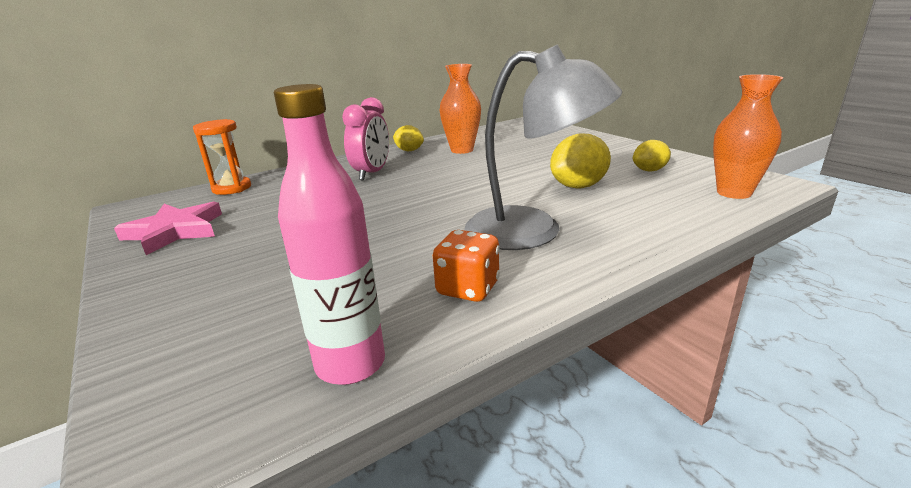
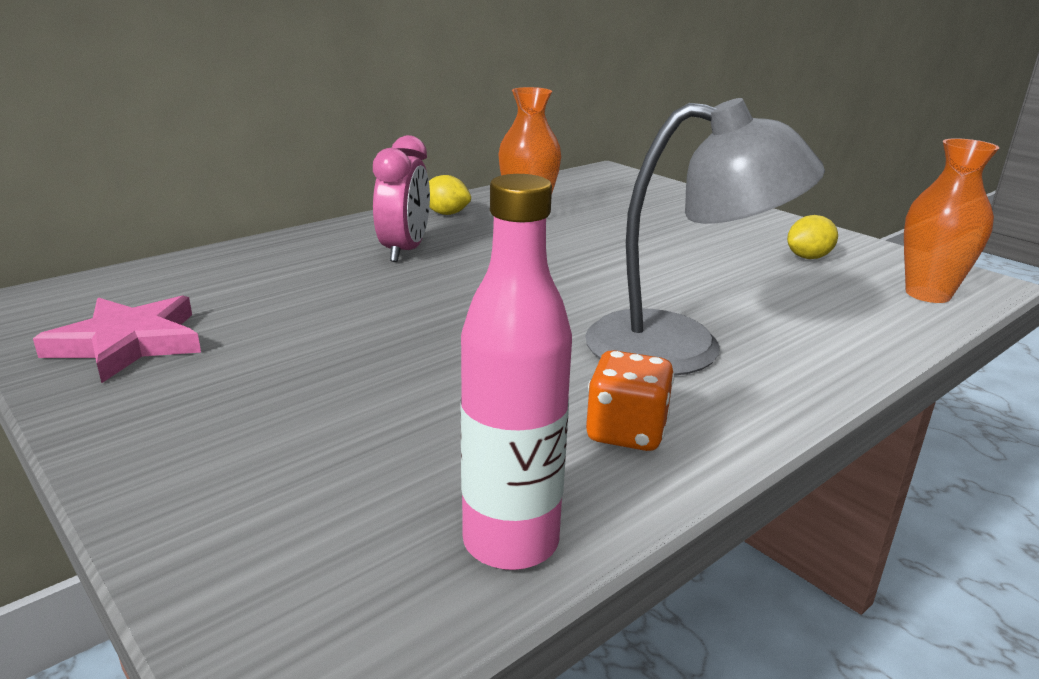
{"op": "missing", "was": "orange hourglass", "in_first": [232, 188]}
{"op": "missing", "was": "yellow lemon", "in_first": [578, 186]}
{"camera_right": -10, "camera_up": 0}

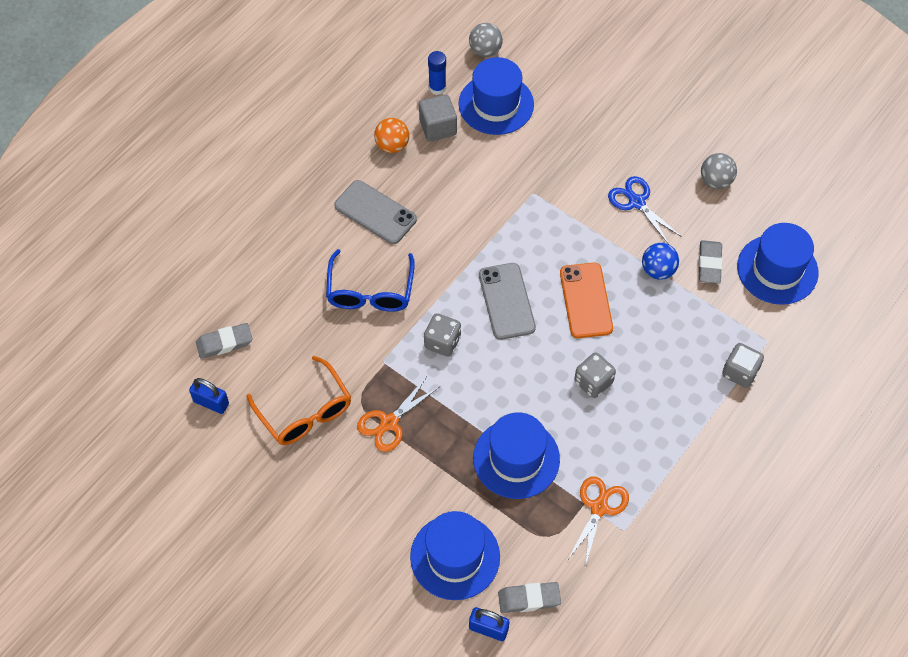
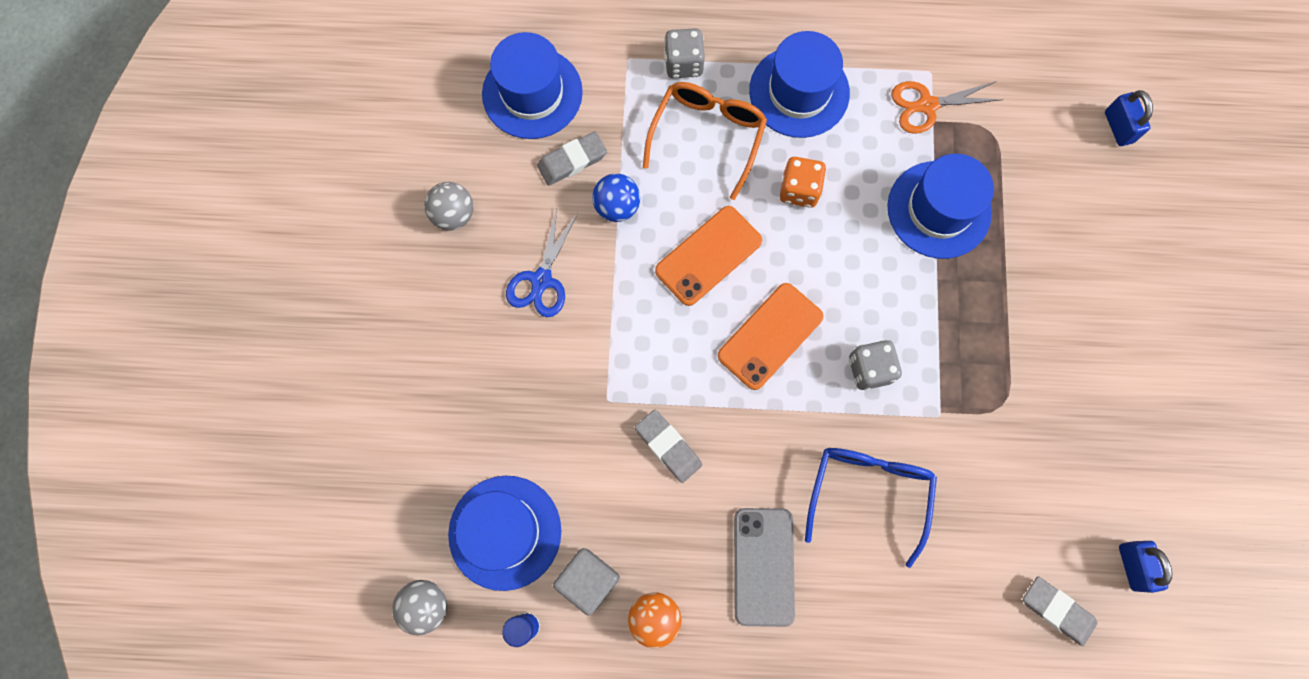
{"op": "missing", "was": "orange scissors", "in_first": [389, 422]}
{"op": "relocated", "was": "orange glasses", "in_first": [304, 411], "in_second": [707, 137]}
{"op": "relocated", "was": "blue hat", "in_first": [455, 557], "in_second": [799, 92]}
{"op": "relocated", "was": "grey eraser", "in_first": [529, 599], "in_second": [668, 446]}
{"op": "colour", "was": "grey phone", "now": "orange phone", "in_first": [506, 301], "in_second": [770, 336]}
{"op": "colour", "was": "grey dice", "now": "orange dice", "in_first": [593, 382], "in_second": [799, 190]}
{"op": "spun", "was": "blue glasses", "in_first": [370, 291], "in_second": [868, 494], "clockwise": -45}
{"camera_right": -125, "camera_up": 15}

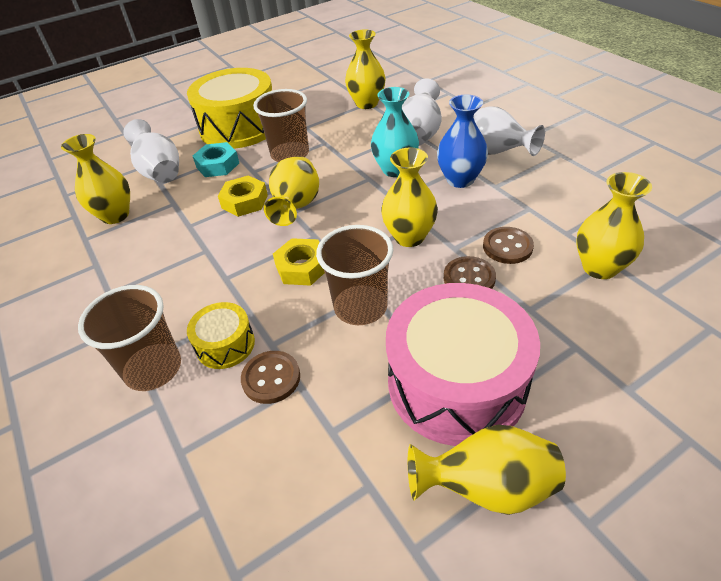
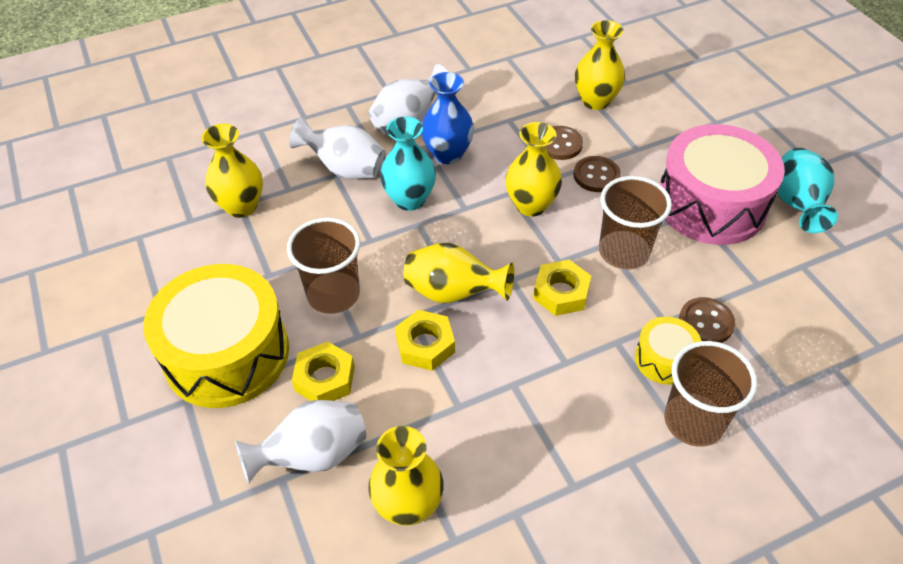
{"op": "colour", "was": "turquoise nut", "now": "yellow nut", "in_first": [218, 165], "in_second": [325, 379]}
{"op": "colour", "was": "yellow vase", "now": "turquoise vase", "in_first": [487, 487], "in_second": [796, 205]}
{"camera_right": -85, "camera_up": 5}

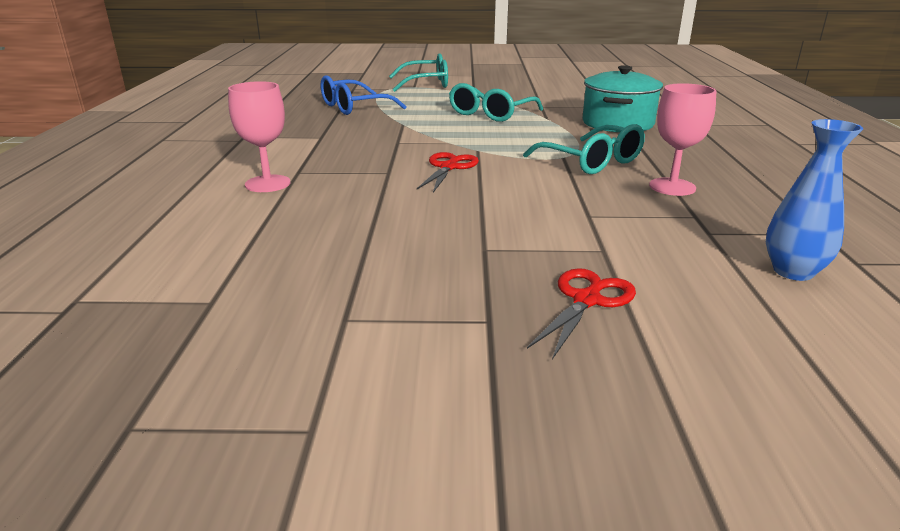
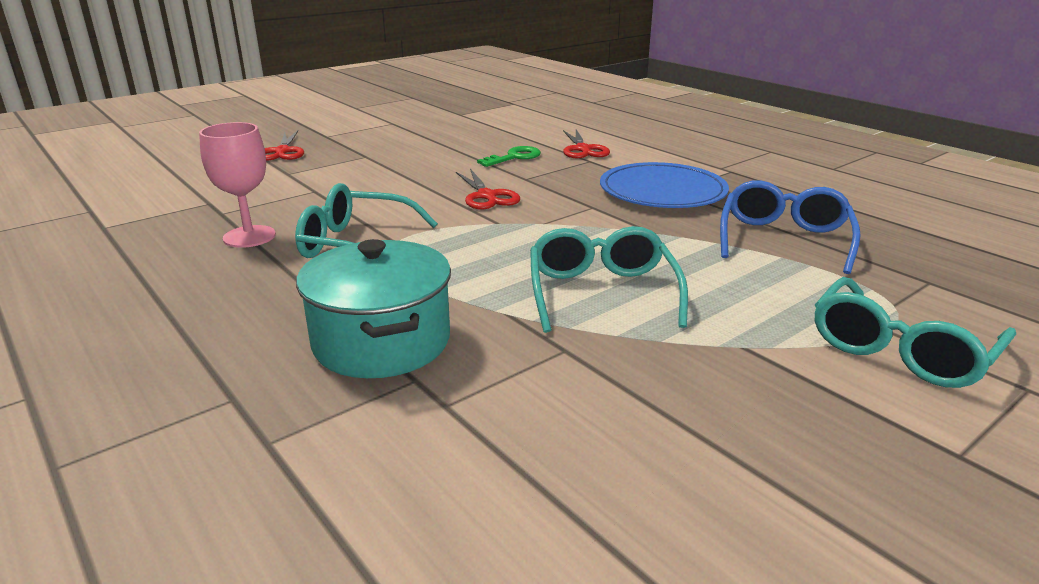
{"op": "missing", "was": "blue vase", "in_first": [793, 271]}
{"op": "appeared", "now": "green key", "in_second": [514, 157]}
{"op": "appeared", "now": "blue plate", "in_second": [662, 191]}
{"op": "exchanged", "was": "pink goblet", "now": "red scissors", "in_first": [267, 184], "in_second": [583, 149]}
{"camera_right": 140, "camera_up": 0}

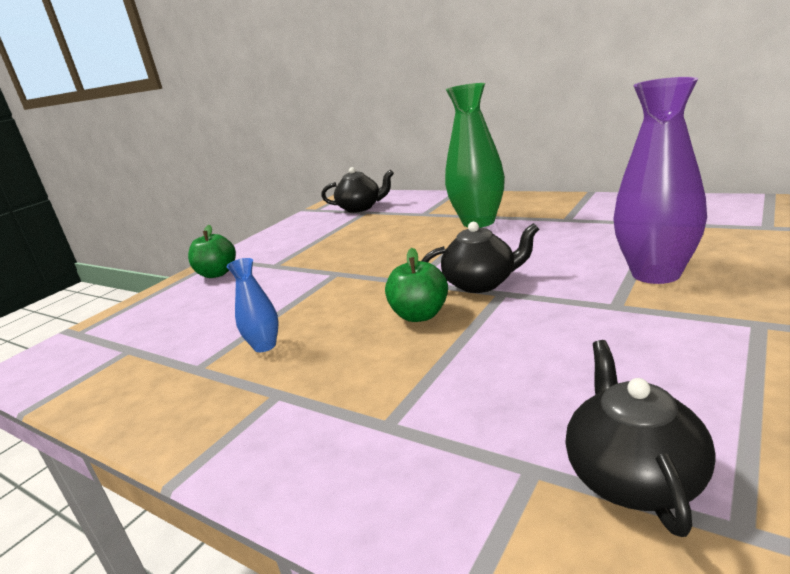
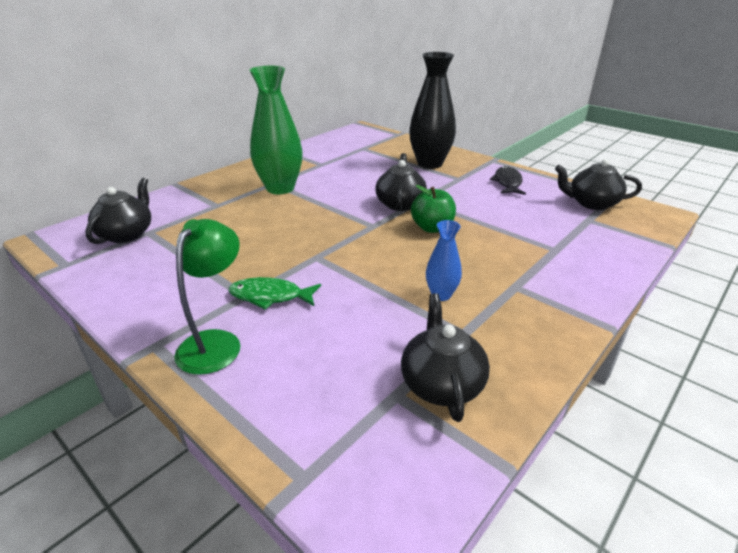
{"op": "appeared", "now": "green fish", "in_second": [270, 296]}
{"op": "appeared", "now": "black teapot", "in_second": [441, 383]}
{"op": "appeared", "now": "black fish", "in_second": [507, 183]}
{"op": "exchanged", "was": "green apple", "now": "green lamp", "in_first": [217, 274], "in_second": [216, 342]}
{"op": "colour", "was": "purple vase", "now": "black vase", "in_first": [656, 274], "in_second": [430, 164]}
{"camera_right": -85, "camera_up": 10}

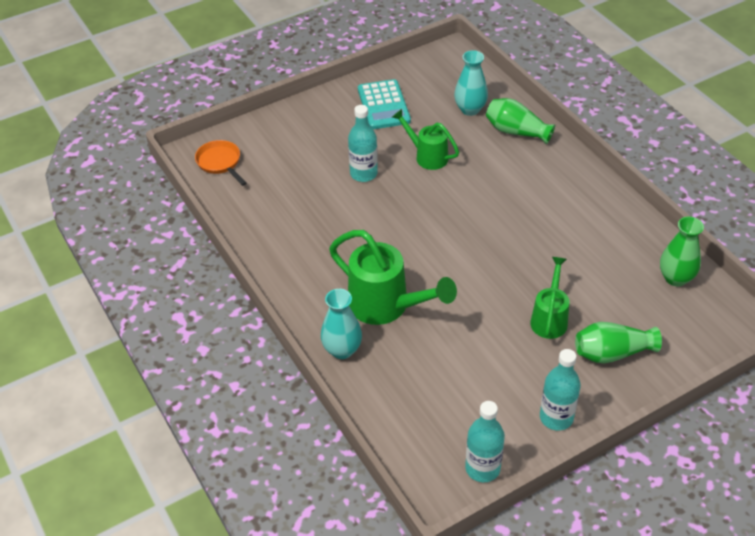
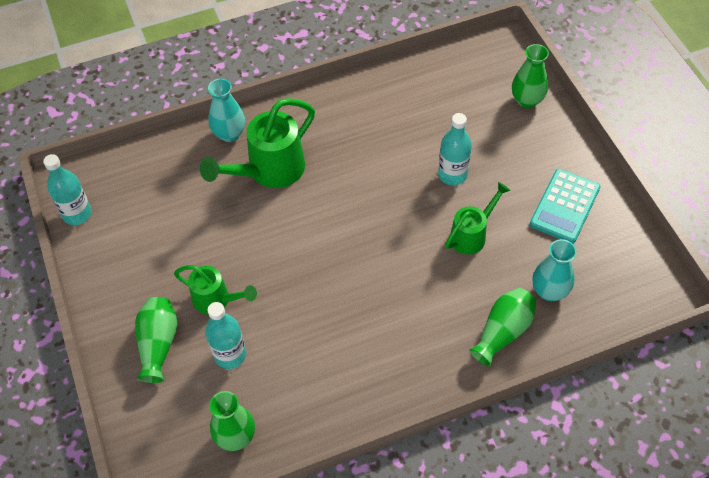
{"op": "missing", "was": "orange pan", "in_first": [220, 163]}
{"op": "appeared", "now": "green vase", "in_second": [526, 100]}
{"op": "relocated", "was": "turquoise bottle", "in_first": [556, 417], "in_second": [230, 355]}
{"op": "spun", "was": "turquoise calculator", "in_first": [383, 105], "in_second": [564, 206], "clockwise": -60}
{"camera_right": 100, "camera_up": 10}

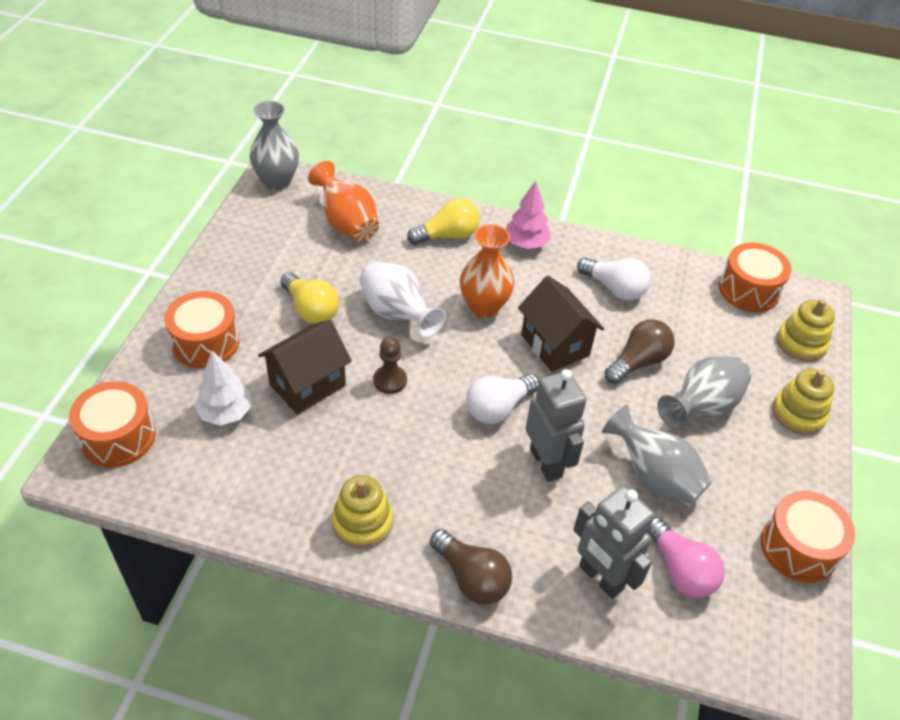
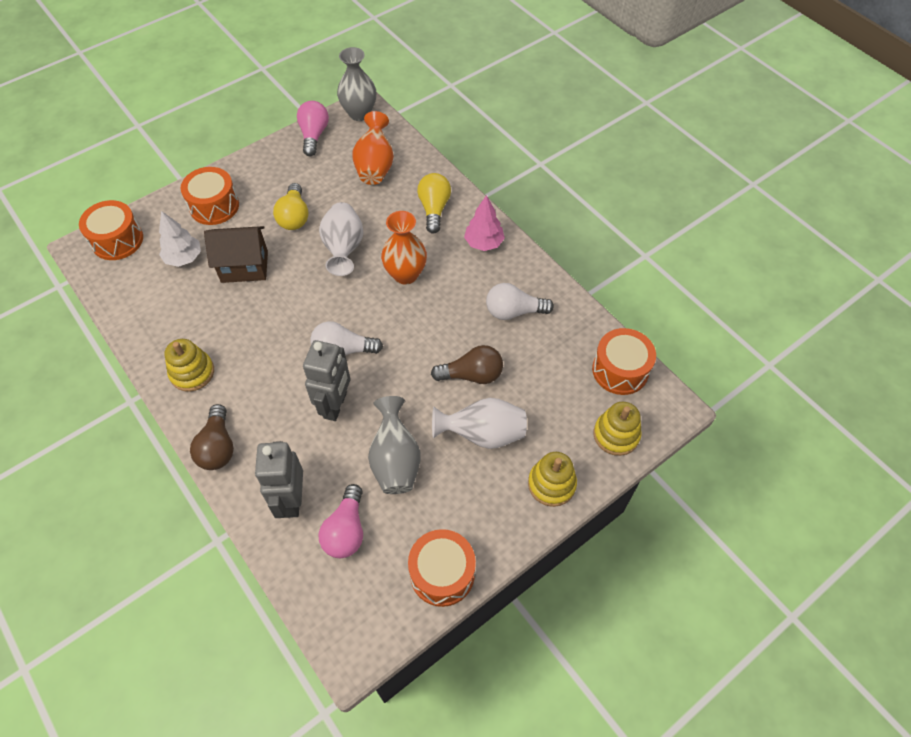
{"op": "missing", "was": "brown pawn", "in_first": [390, 380]}
{"op": "missing", "was": "brown house", "in_first": [555, 345]}
{"op": "appeared", "now": "pink light bulb", "in_second": [314, 135]}
{"op": "colour", "was": "grey vase", "now": "white vase", "in_first": [701, 407], "in_second": [482, 434]}
{"op": "spun", "was": "yellow light bulb", "in_first": [447, 235], "in_second": [434, 209], "clockwise": -105}
{"op": "spun", "was": "white light bulb", "in_first": [614, 288], "in_second": [513, 311], "clockwise": 105}
{"camera_right": 40, "camera_up": 10}

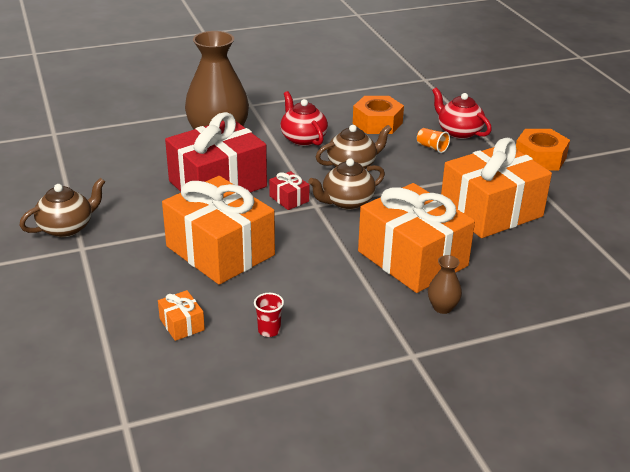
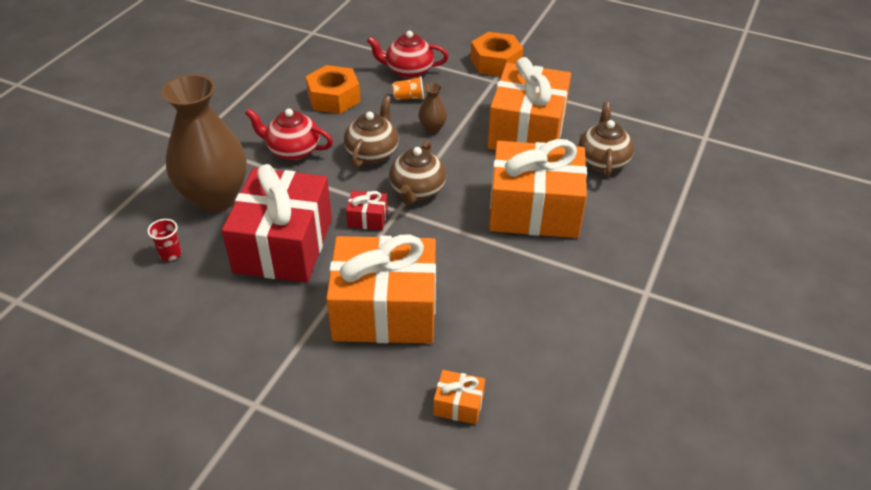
{"op": "relocated", "was": "brown teapot", "in_first": [67, 227], "in_second": [602, 161]}
{"op": "relocated", "was": "red cup", "in_first": [269, 330], "in_second": [170, 254]}
{"op": "relocated", "was": "brown vase", "in_first": [442, 307], "in_second": [432, 128]}
{"camera_right": -45, "camera_up": 10}

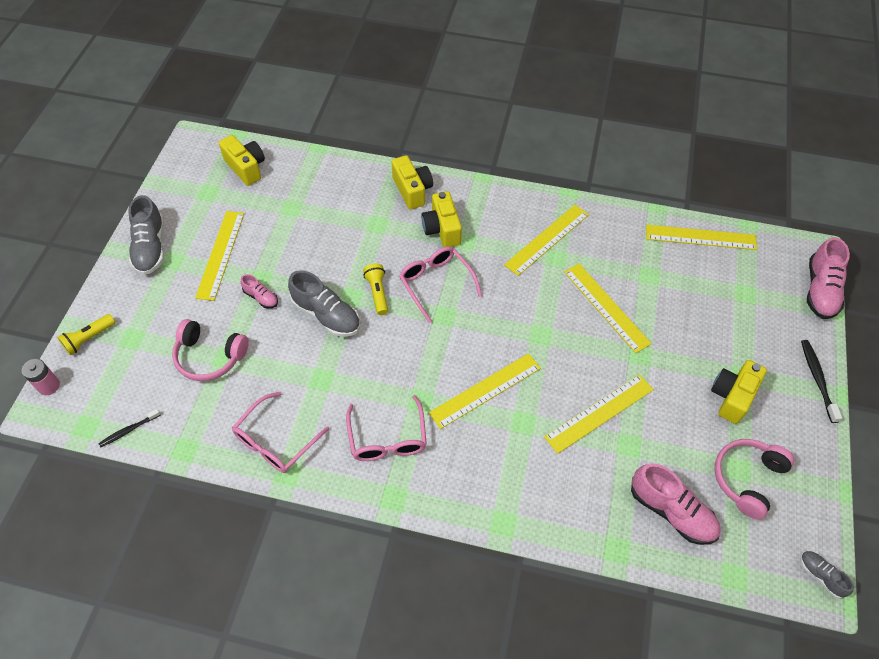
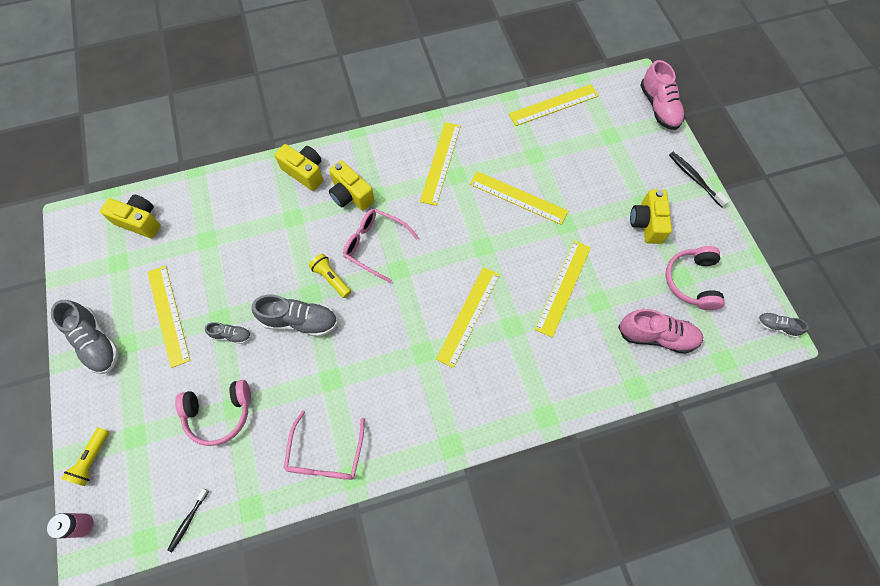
{"op": "missing", "was": "pink glasses", "in_first": [387, 438]}
{"op": "colour", "was": "pink shoe", "now": "grey shoe", "in_first": [261, 297], "in_second": [231, 335]}
{"camera_right": -30, "camera_up": 10}

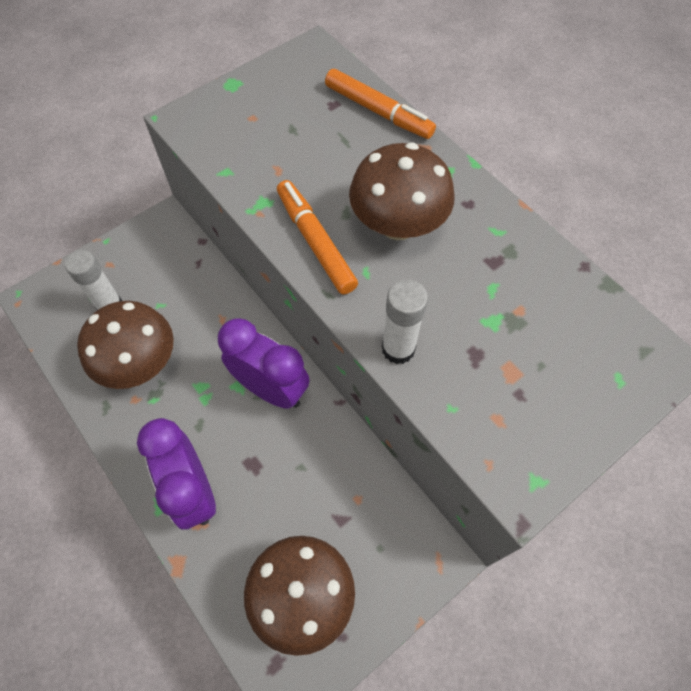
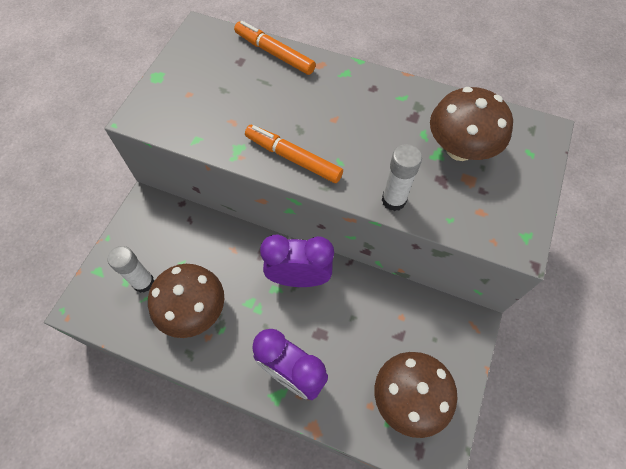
{"op": "relocated", "was": "brown mushroom", "in_first": [398, 224], "in_second": [459, 149]}
{"op": "spun", "was": "orange marker", "in_first": [378, 111], "in_second": [274, 53], "clockwise": -150}
{"camera_right": -30, "camera_up": 0}

